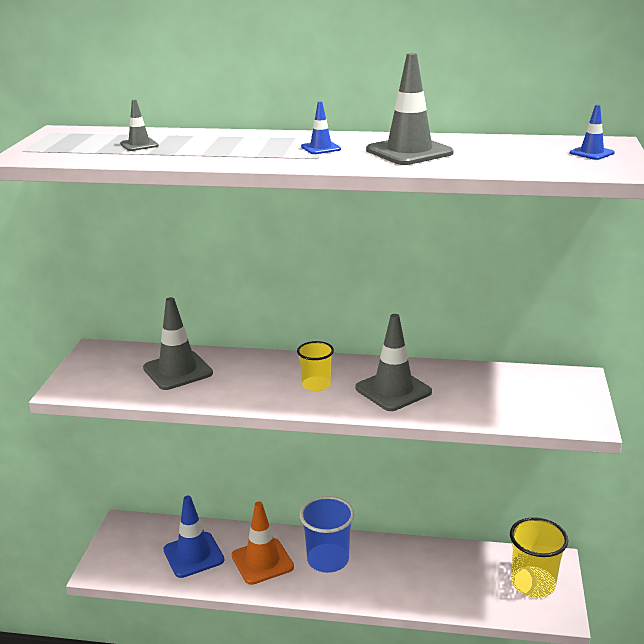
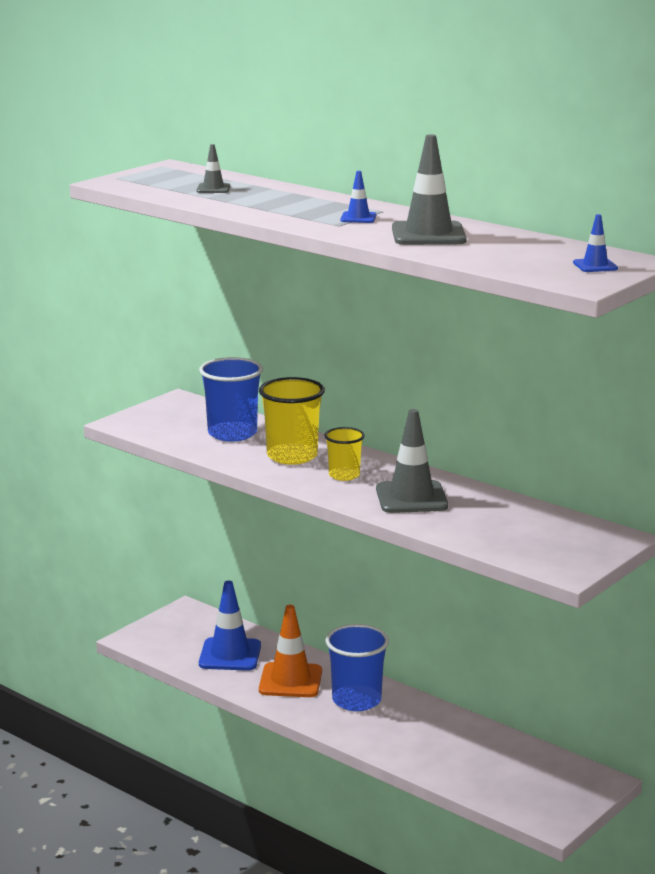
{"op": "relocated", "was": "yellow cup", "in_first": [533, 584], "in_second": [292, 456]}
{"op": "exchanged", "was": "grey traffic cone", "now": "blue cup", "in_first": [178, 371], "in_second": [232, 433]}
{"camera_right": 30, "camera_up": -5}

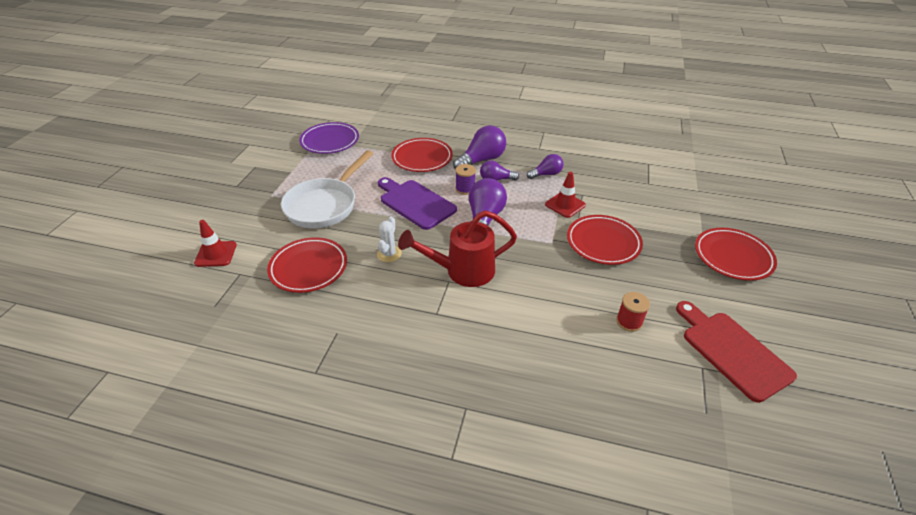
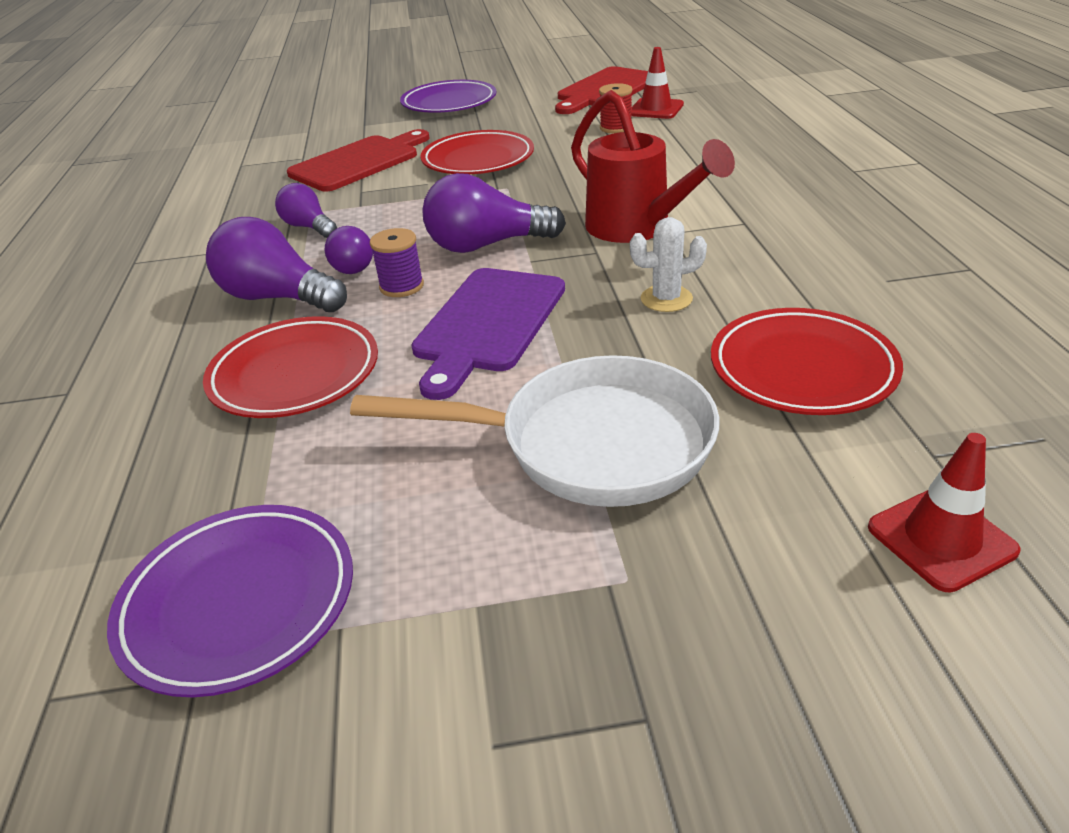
{"op": "appeared", "now": "red cutting board", "in_second": [359, 162]}
{"op": "relocated", "was": "red traffic cone", "in_first": [565, 205], "in_second": [655, 109]}
{"op": "colour", "was": "red plate", "now": "purple plate", "in_first": [733, 257], "in_second": [449, 103]}
{"camera_right": -110, "camera_up": -5}

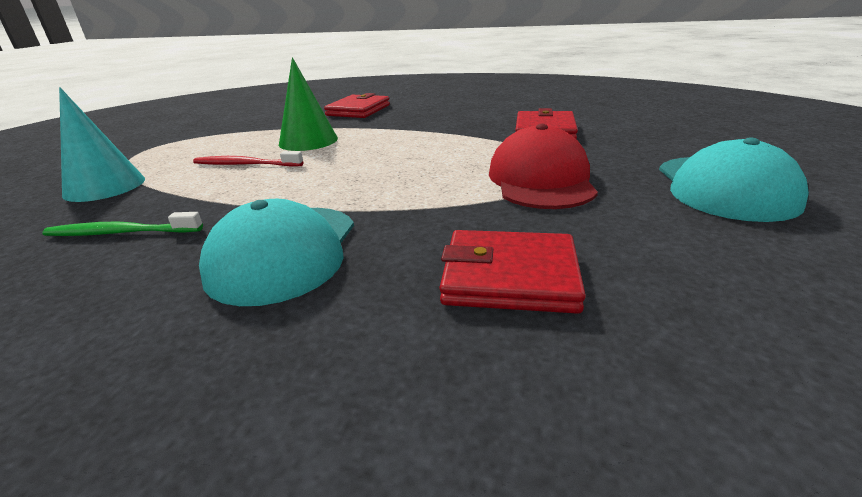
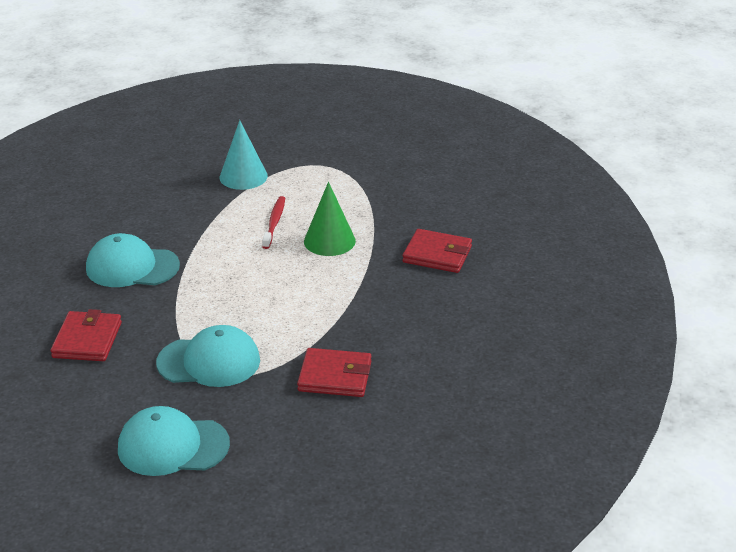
{"op": "missing", "was": "green toothbrush", "in_first": [121, 233]}
{"op": "colour", "was": "red cap", "now": "turquoise cap", "in_first": [541, 180], "in_second": [209, 362]}
{"camera_right": 85, "camera_up": 5}

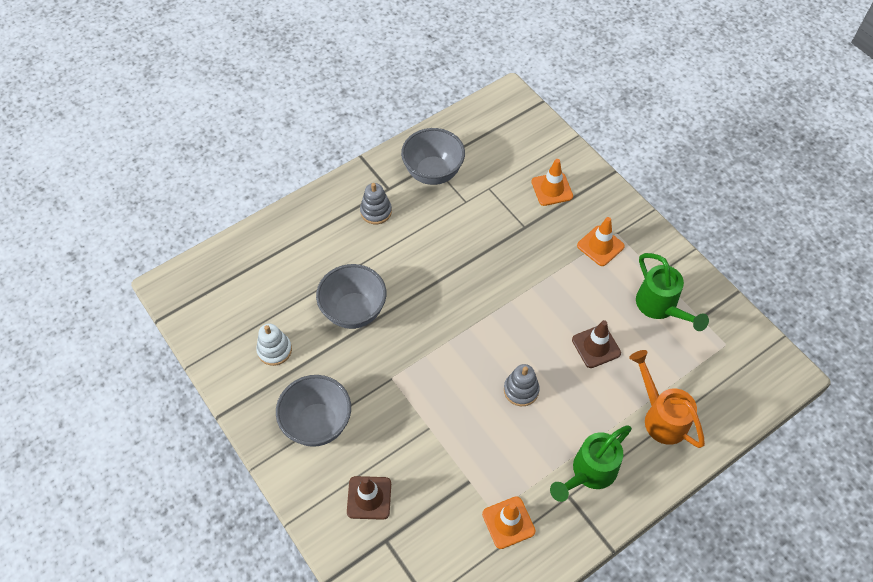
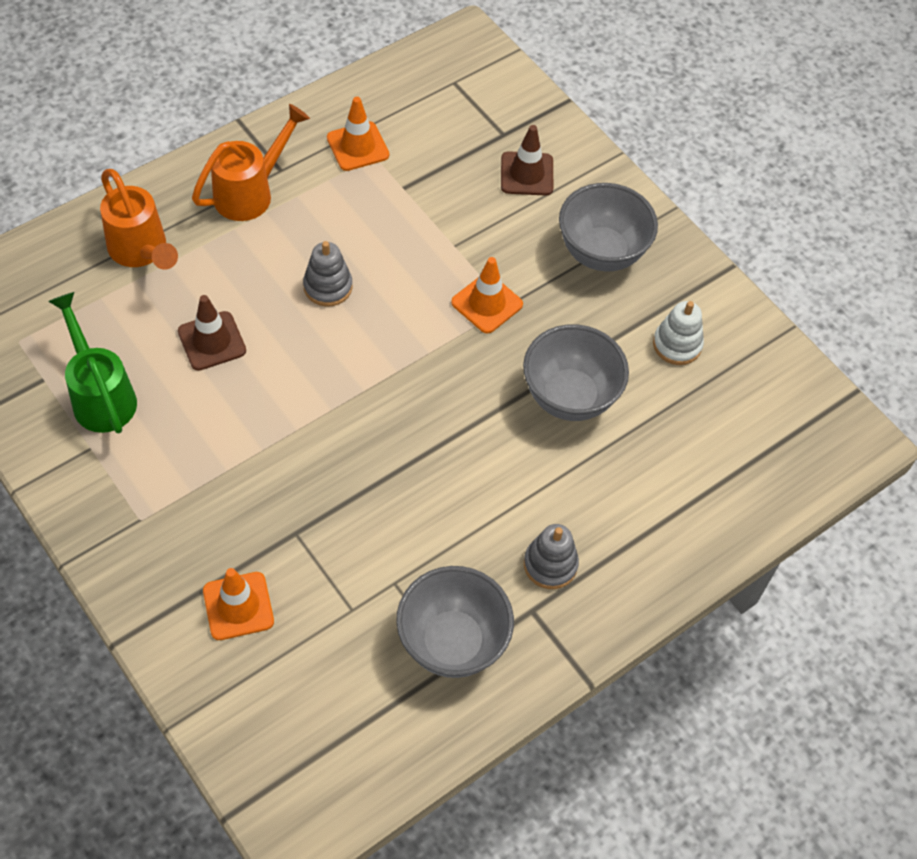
{"op": "relocated", "was": "orange traffic cone", "in_first": [600, 246], "in_second": [487, 303]}
{"op": "colour", "was": "green watering can", "now": "orange watering can", "in_first": [589, 473], "in_second": [251, 192]}
{"camera_right": 175, "camera_up": 0}

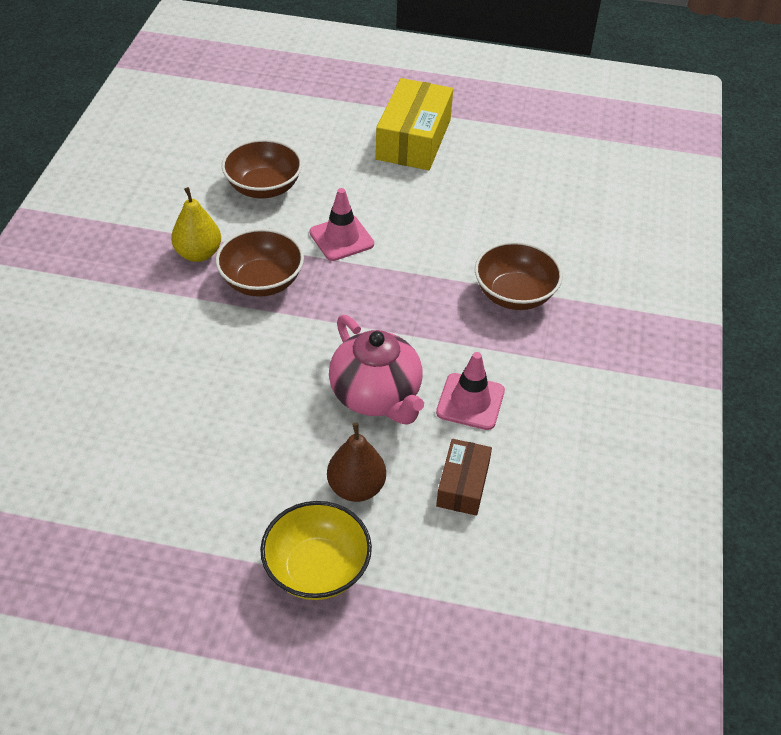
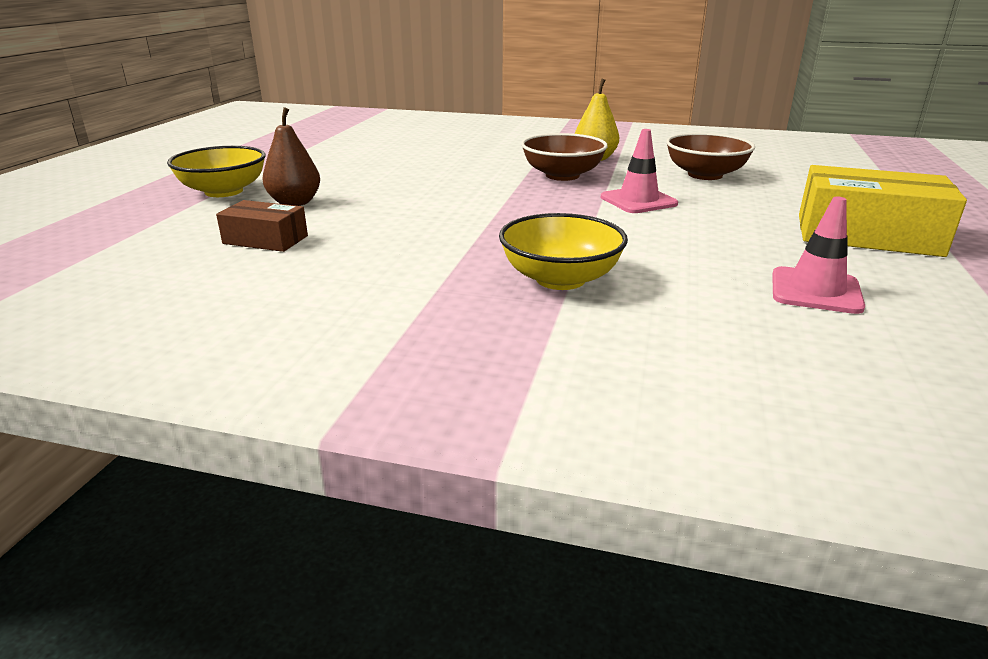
{"op": "missing", "was": "pink teapot", "in_first": [376, 395]}
{"op": "relocated", "was": "pink traffic cone", "in_first": [470, 402], "in_second": [815, 291]}
{"op": "colour", "was": "brown bowl", "now": "yellow bowl", "in_first": [514, 294], "in_second": [560, 279]}
{"camera_right": 95, "camera_up": -20}

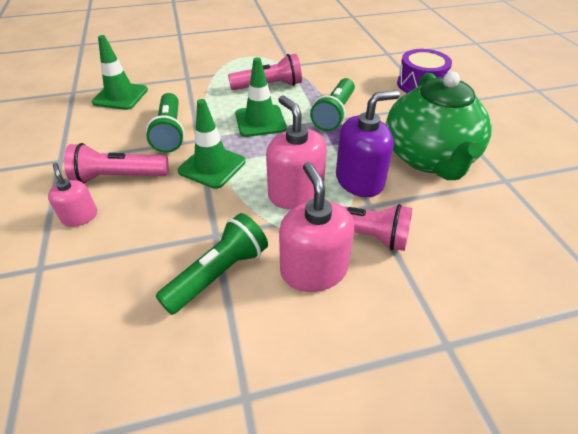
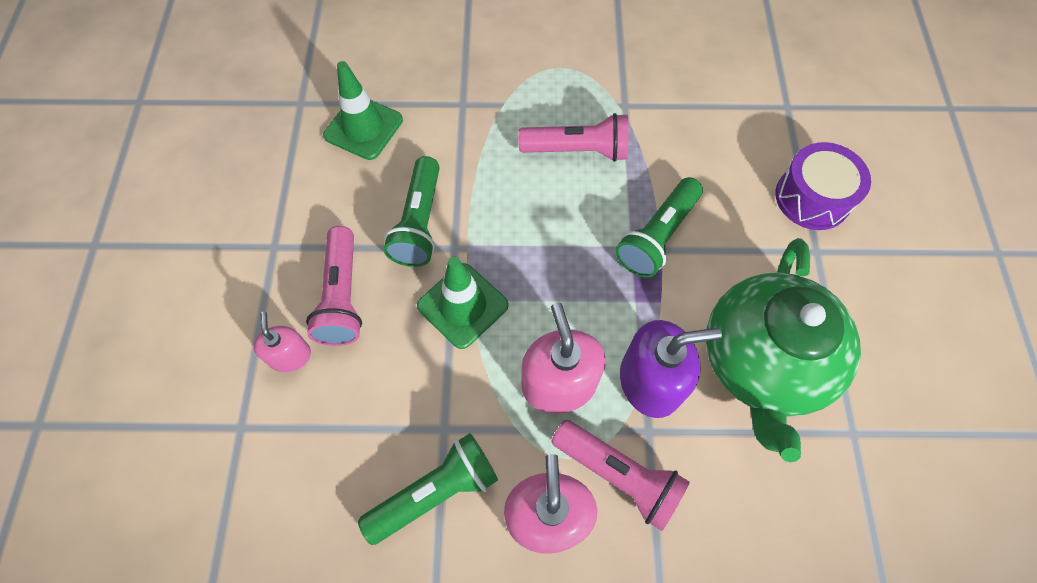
{"op": "missing", "was": "green traffic cone", "in_first": [260, 121]}
{"op": "spun", "was": "pink flashlight", "in_first": [118, 177], "in_second": [342, 296], "clockwise": -105}
{"camera_right": 15, "camera_up": 20}

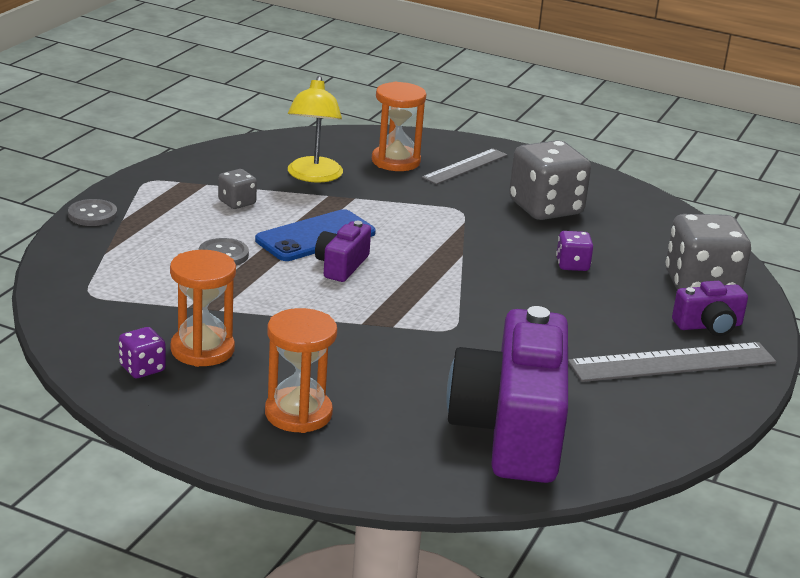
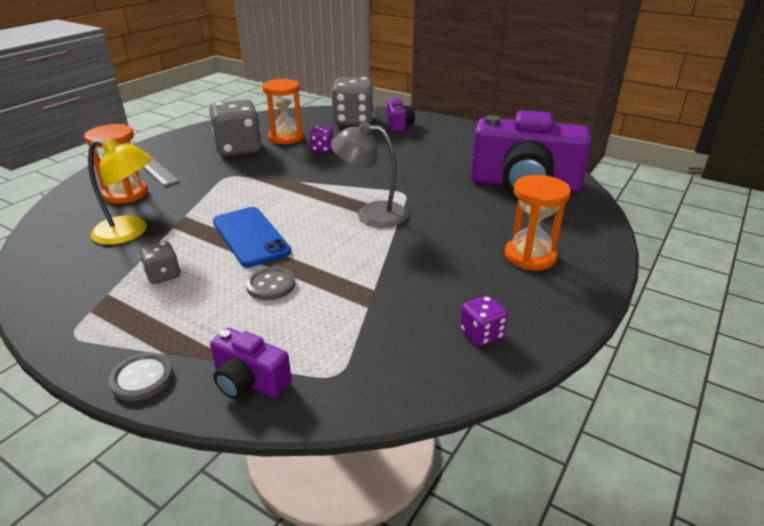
{"op": "missing", "was": "grey ruler", "in_first": [672, 362]}
{"op": "appeared", "now": "grey lamp", "in_second": [371, 214]}
{"op": "relocated", "was": "orange hourglass", "in_first": [202, 350], "in_second": [286, 137]}
{"op": "relocated", "was": "purple camera", "in_first": [341, 265], "in_second": [249, 381]}
{"camera_right": -80, "camera_up": 5}

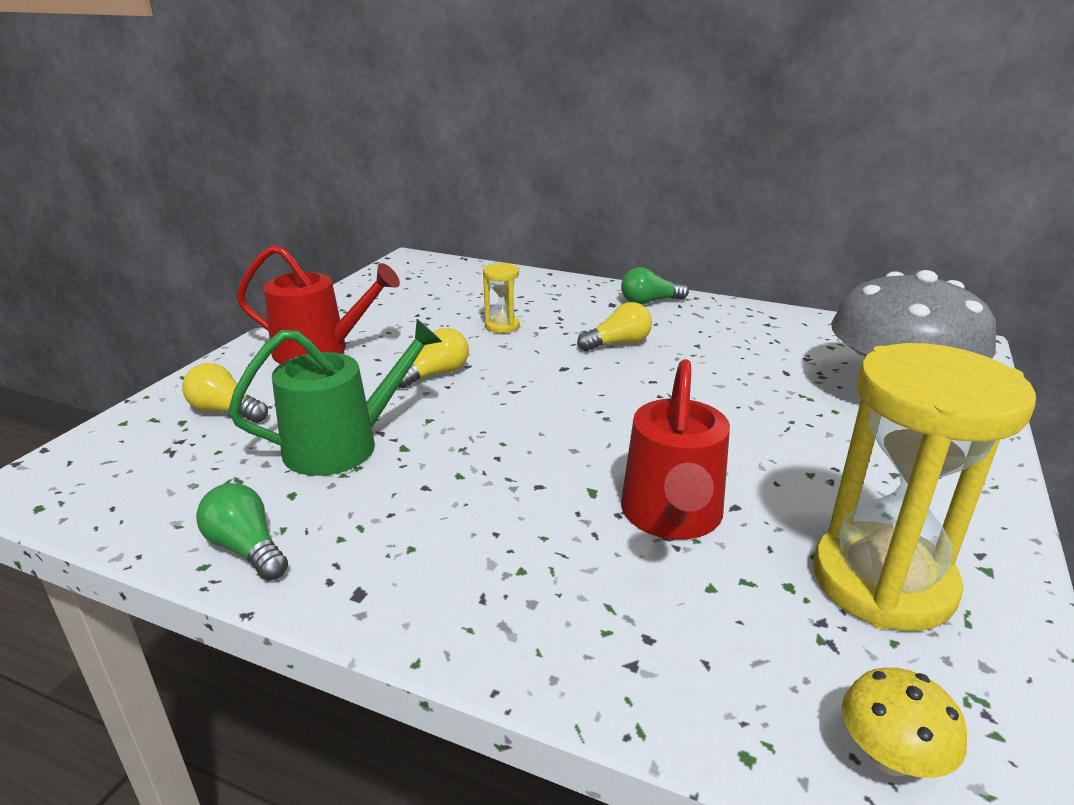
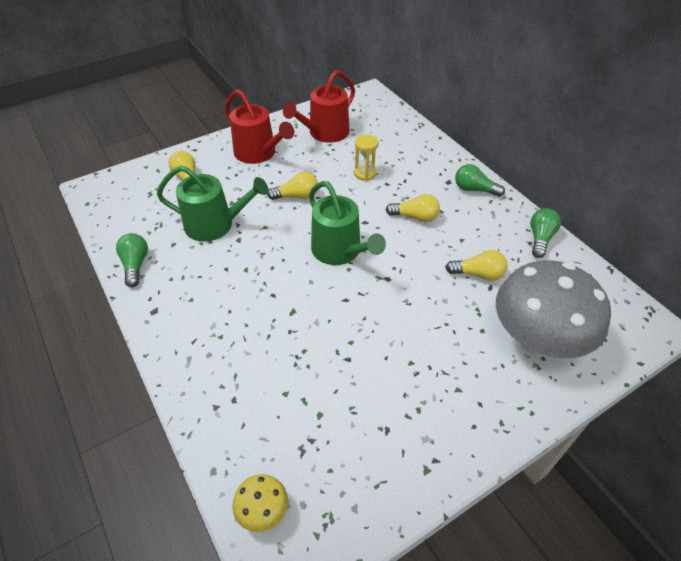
{"op": "missing", "was": "yellow hourglass", "in_first": [882, 582]}
{"op": "appeared", "now": "green watering can", "in_second": [340, 251]}
{"op": "appeared", "now": "yellow light bulb", "in_second": [478, 274]}
{"op": "appeared", "now": "green light bulb", "in_second": [540, 238]}
{"op": "relocated", "was": "red watering can", "in_first": [672, 516], "in_second": [325, 133]}
{"camera_right": 35, "camera_up": 20}

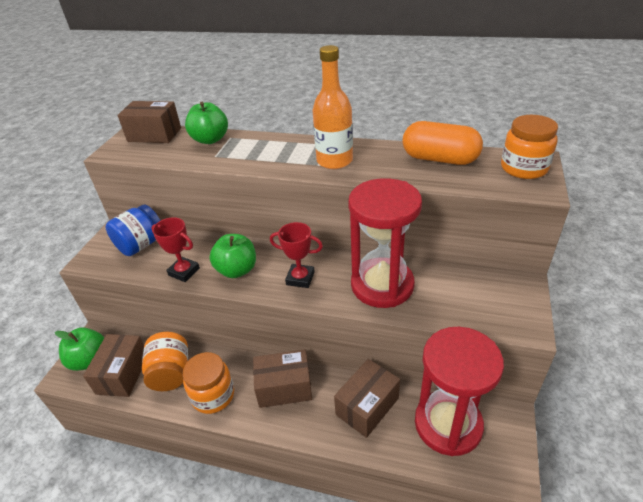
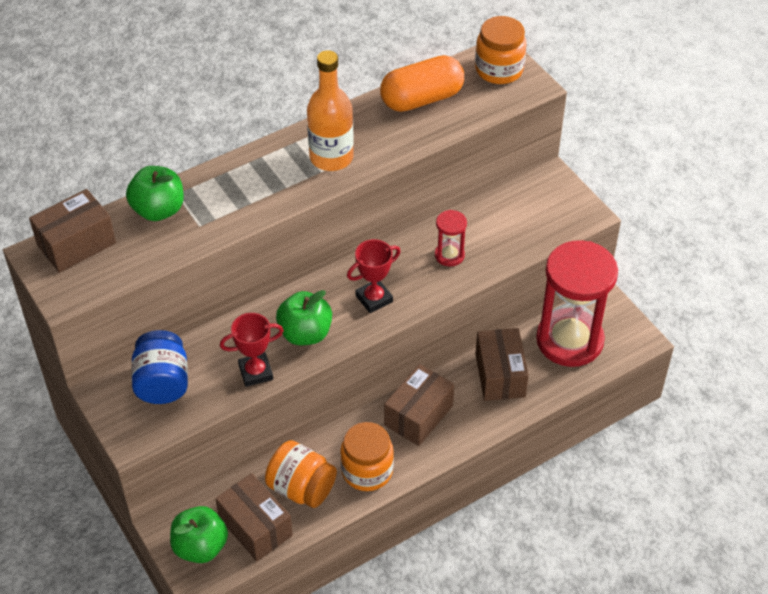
{"op": "size", "was": "red hourglass", "in_first": [382, 285], "in_second": [449, 255], "ratio": 0.43}
{"camera_right": -50, "camera_up": 10}

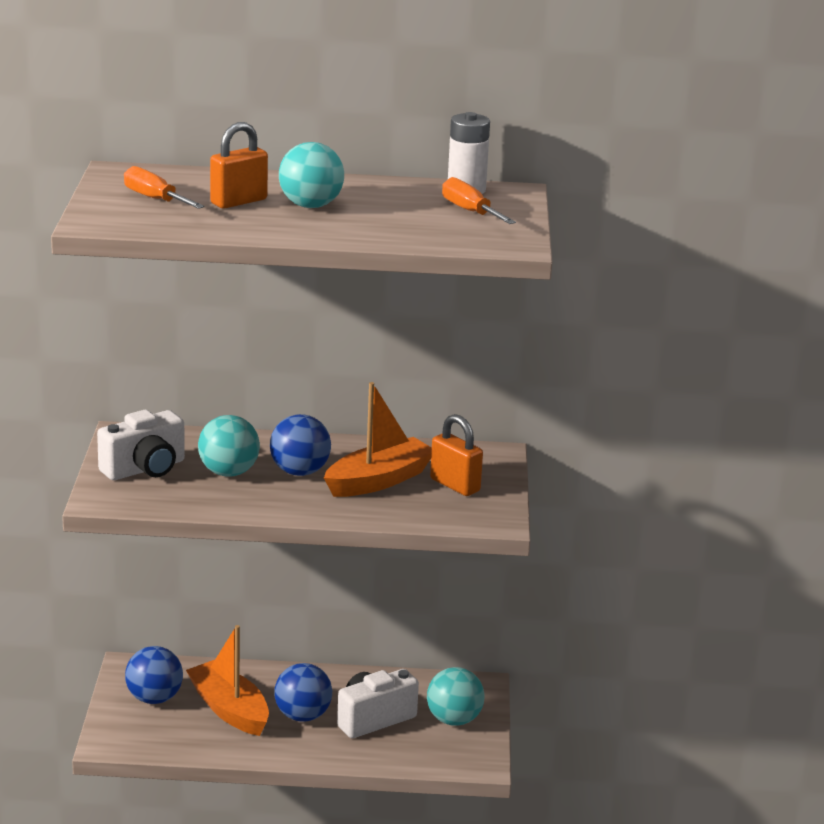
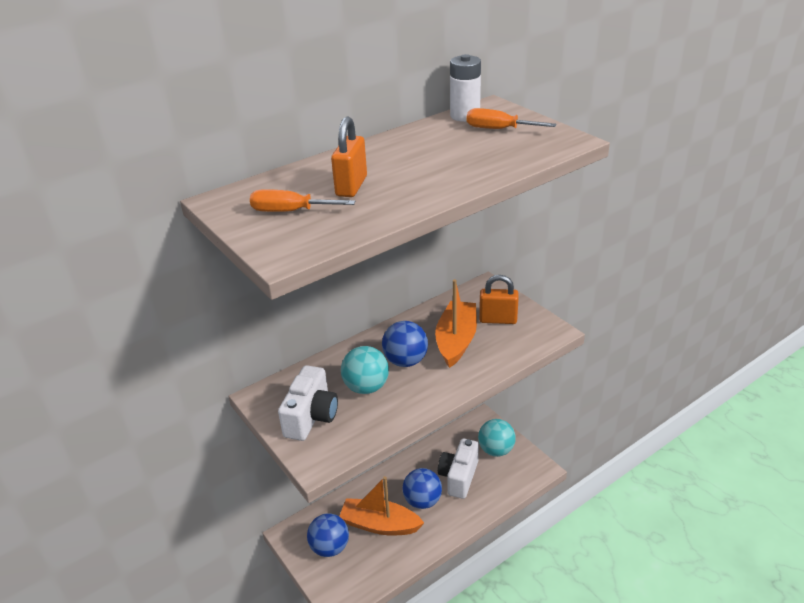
{"op": "missing", "was": "turquoise ball", "in_first": [310, 206]}
{"camera_right": -35, "camera_up": 10}

